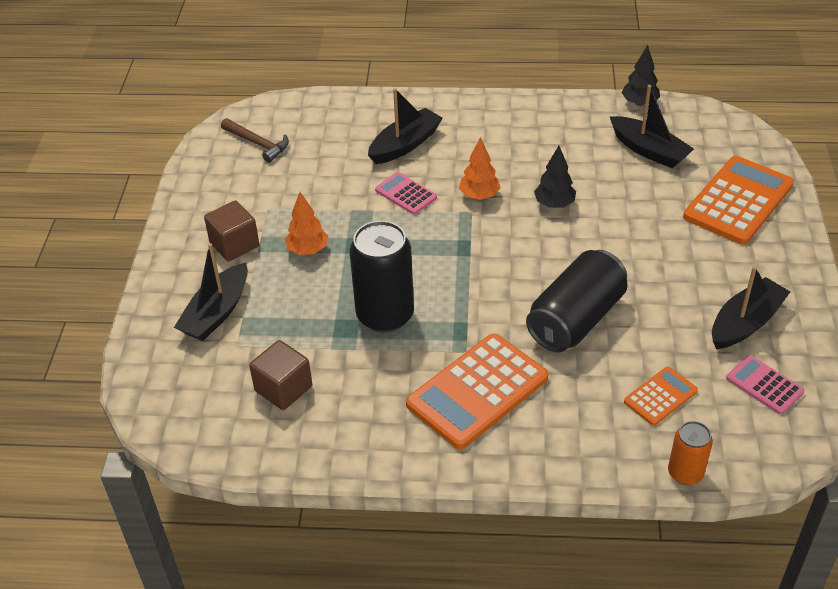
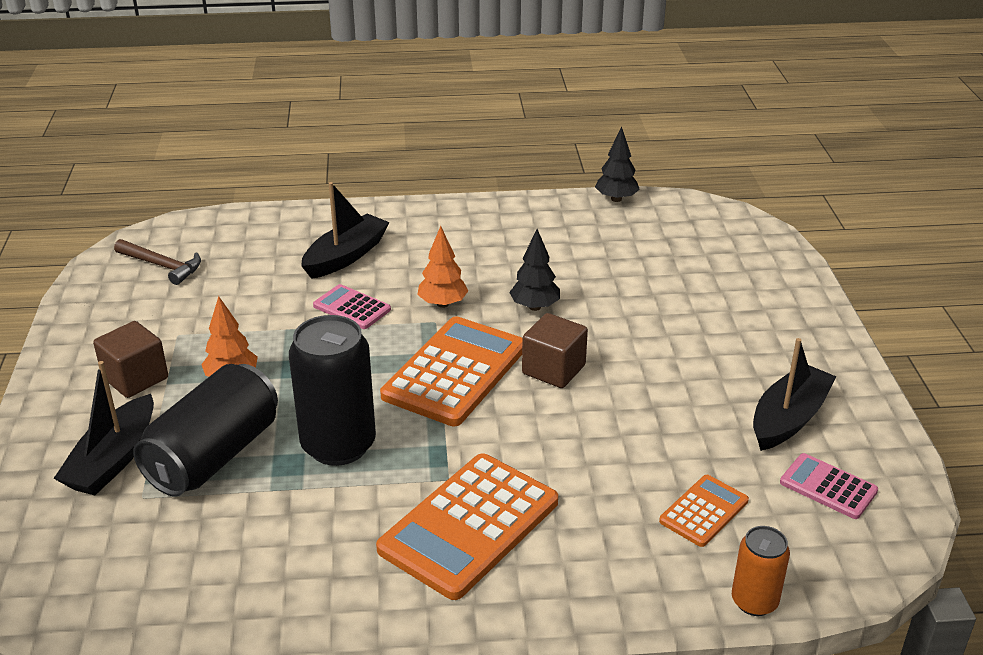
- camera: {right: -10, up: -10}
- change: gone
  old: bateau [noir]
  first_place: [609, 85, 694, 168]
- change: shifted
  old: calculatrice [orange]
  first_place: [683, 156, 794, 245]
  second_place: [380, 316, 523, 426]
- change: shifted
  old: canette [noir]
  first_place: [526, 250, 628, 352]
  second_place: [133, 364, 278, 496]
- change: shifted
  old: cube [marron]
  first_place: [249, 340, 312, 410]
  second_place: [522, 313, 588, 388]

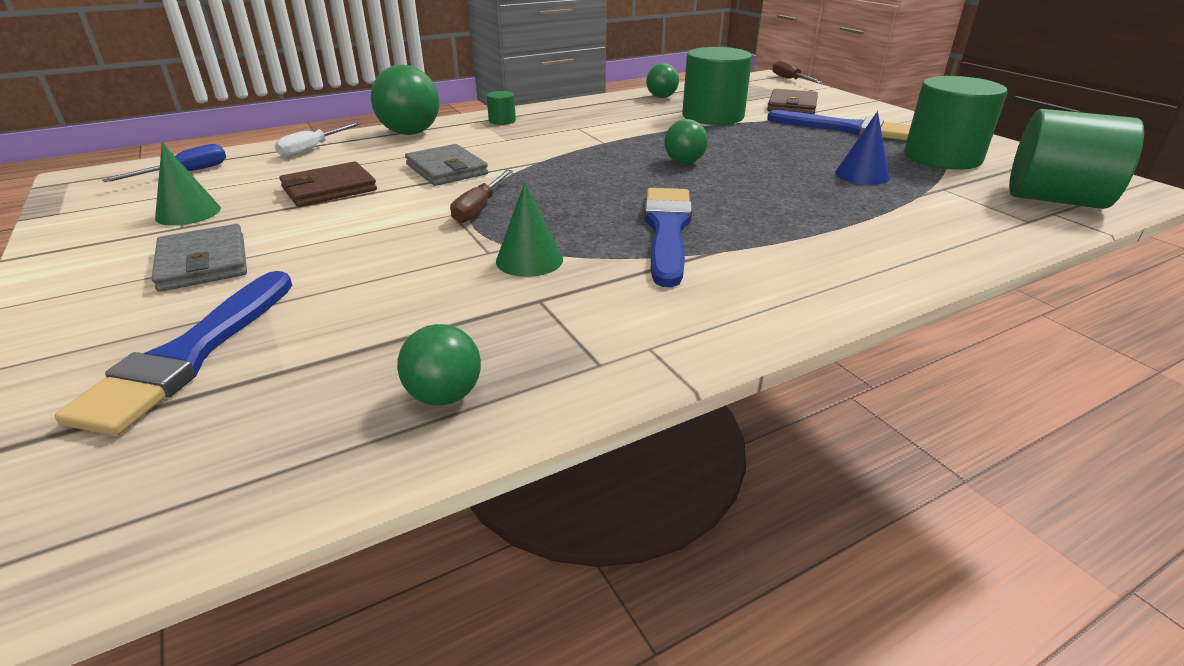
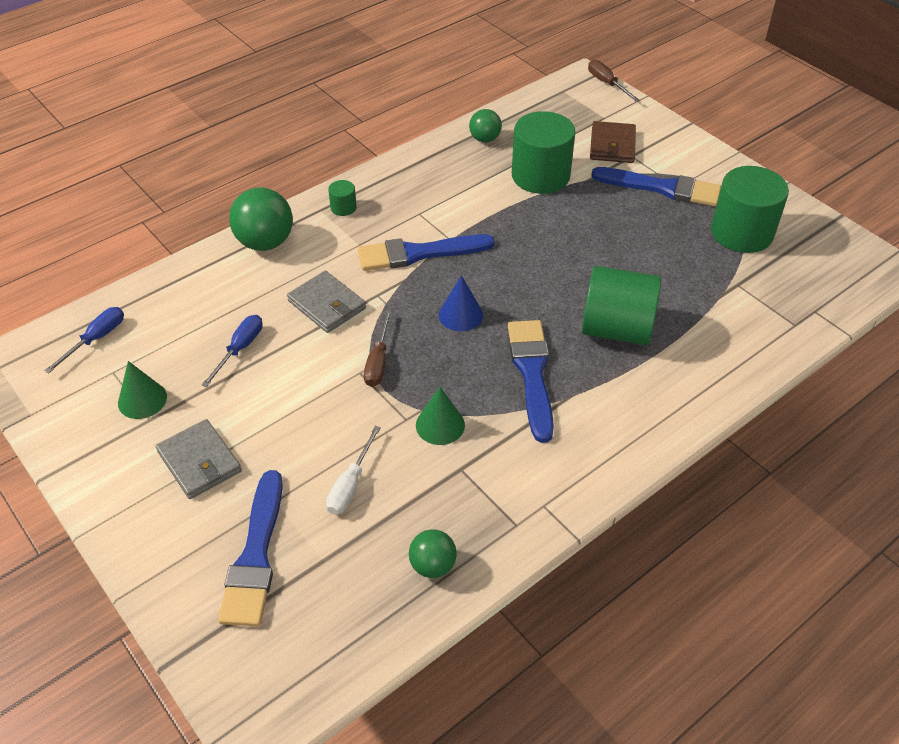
- camera: {right: -10, up: 15}
- change: shifted
  old: cylindre [vert]
  first_place: [1009, 109, 1144, 209]
  second_place: [582, 266, 661, 345]
- change: shifted
  old: cône [bleu]
  first_place: [835, 111, 890, 185]
  second_place: [439, 275, 483, 331]
- change: gone
  old: balle [vert]
  first_place: [665, 119, 708, 164]
- change: shifted
  old: tournevis [blanc]
  first_place: [275, 122, 361, 157]
  second_place: [326, 426, 381, 515]
- change: swapped
  old: portefeuille [marron]
  new: tournevis [bleu]
  first_place: [279, 161, 377, 207]
  second_place: [202, 315, 263, 387]
- change: new
  new: pinceau [bleu]
  second_place: [358, 234, 495, 271]

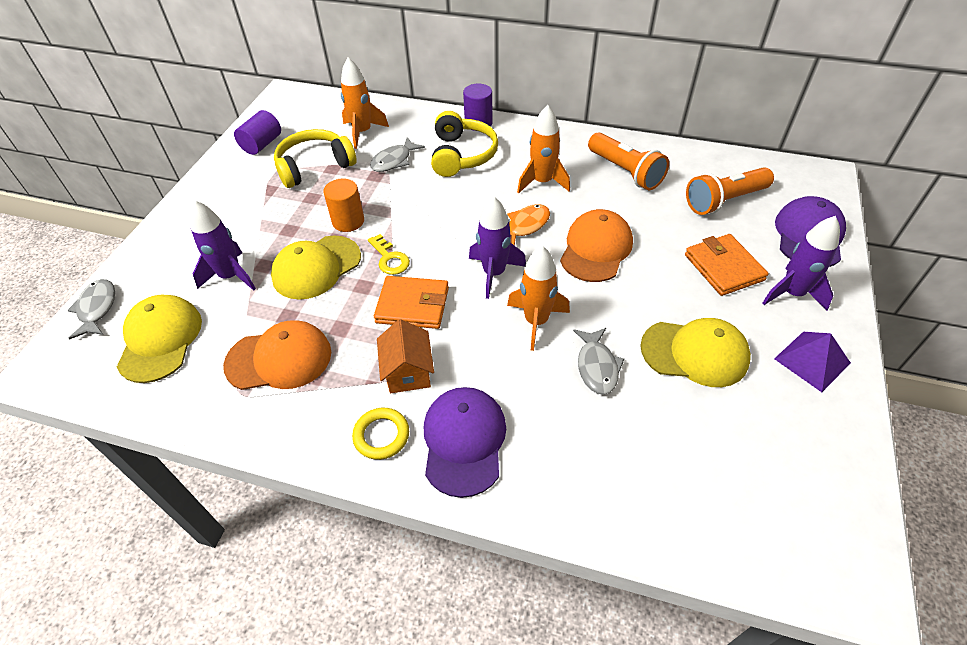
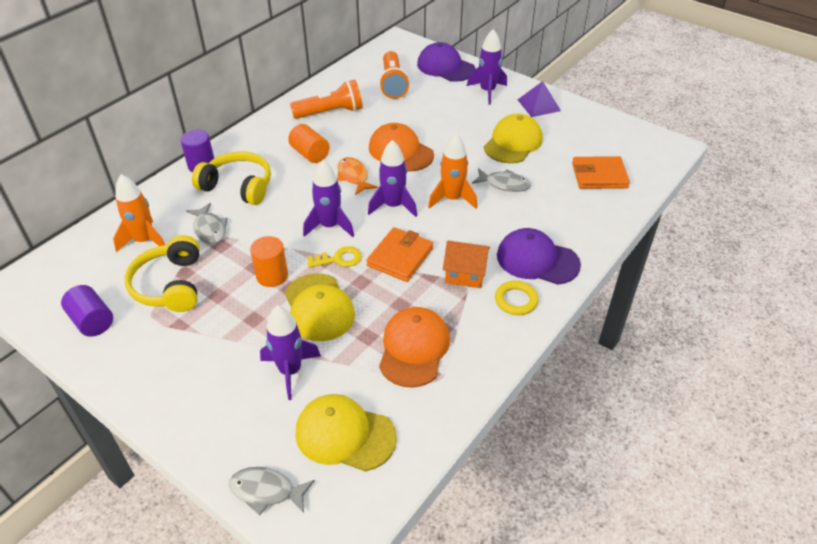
- camera: {right: -70, up: -5}
- change: swapped
  old: fusée [orange]
  new: cylindre [orange]
  first_place: [517, 105, 570, 193]
  second_place: [288, 124, 330, 163]
- change: shifted
  old: portefeuille [orange]
  first_place: [685, 234, 769, 296]
  second_place: [572, 156, 630, 189]
- change: new
  new: fusée [violet]
  second_place: [303, 160, 354, 237]

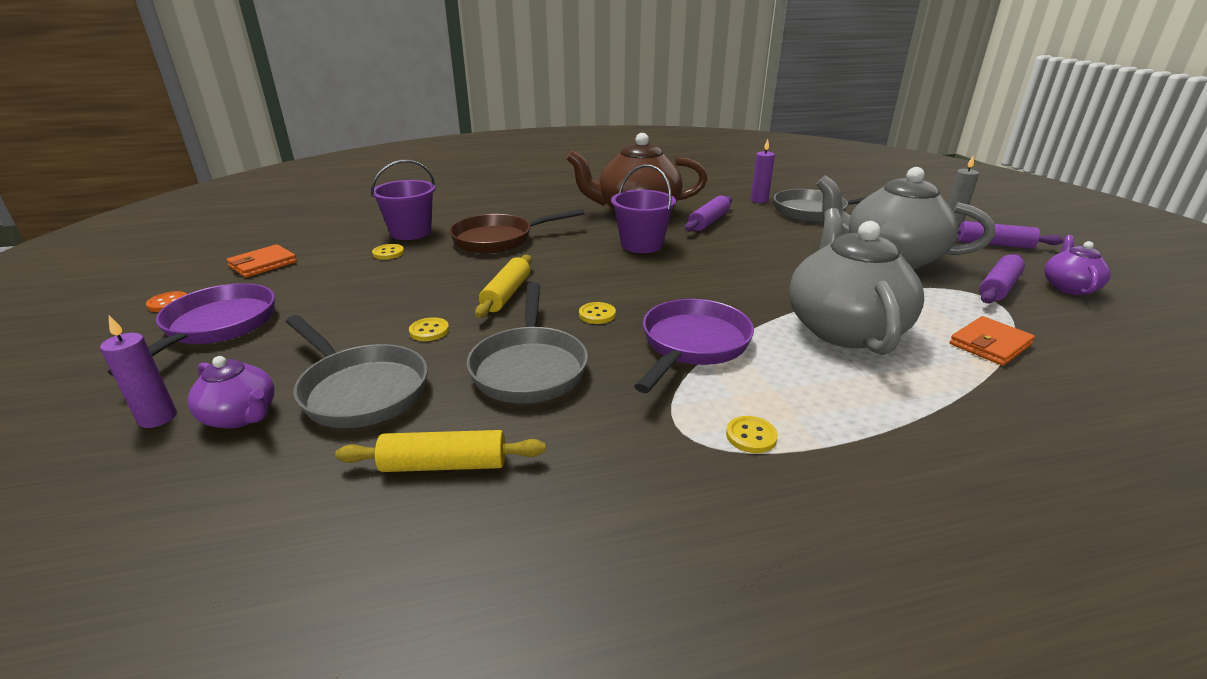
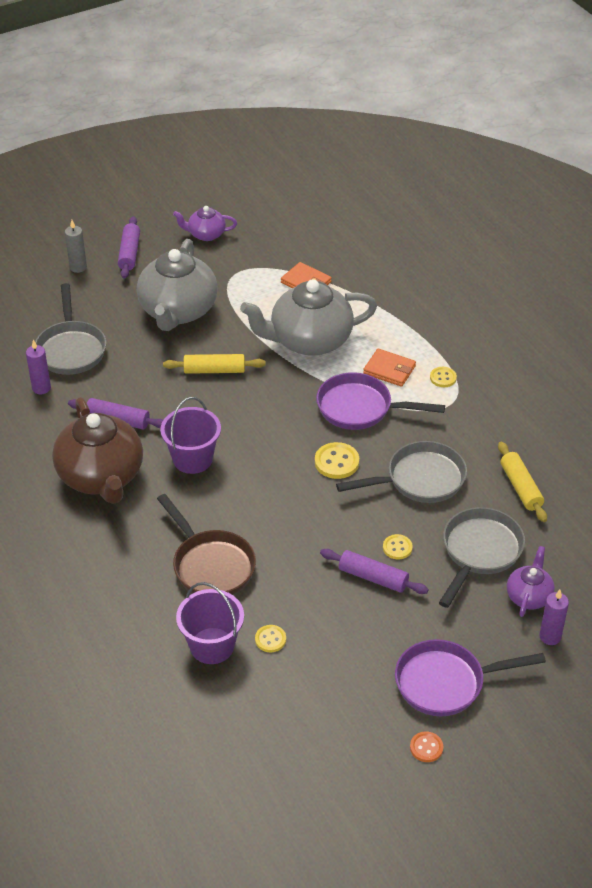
- camera: {right: -105, up: 15}
- change: shifted
  old: portefeuille [orange]
  first_place: [226, 244, 297, 278]
  second_place: [363, 349, 416, 387]
- change: shifted
  old: rouleau à pâtisserie [violet]
  first_place: [979, 254, 1025, 303]
  second_place: [320, 549, 429, 594]
- change: shifted
  old: rouleau à pâtisserie [jaune]
  first_place: [475, 255, 532, 318]
  second_place: [163, 354, 266, 374]
- change: scaled
  old: bouton [jaune]
  first_place: [579, 302, 616, 324]
  second_place: [315, 442, 359, 479]
  factor: 1.59

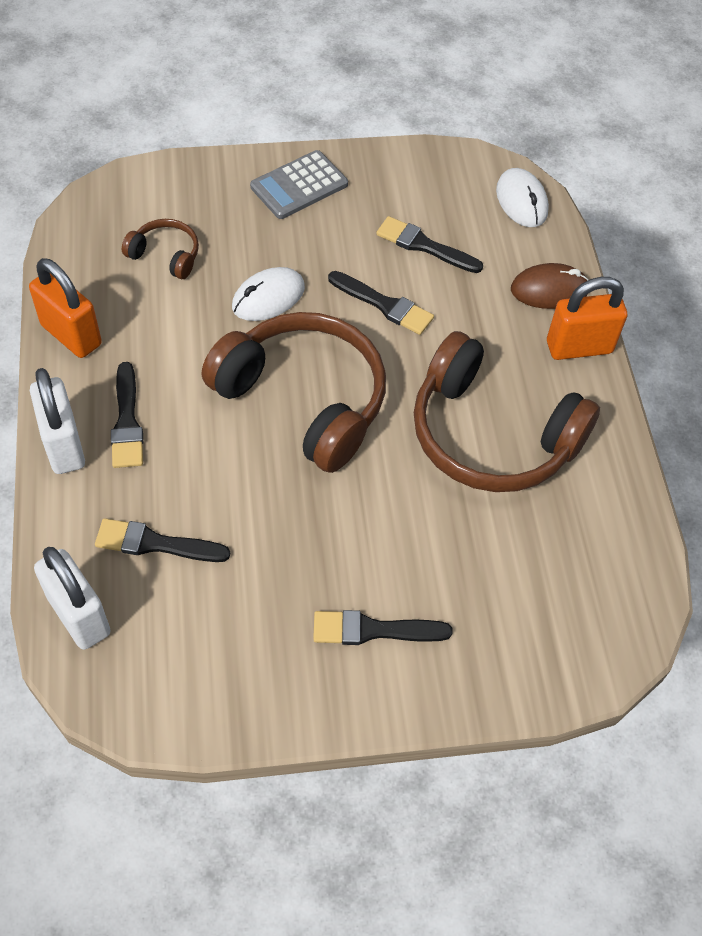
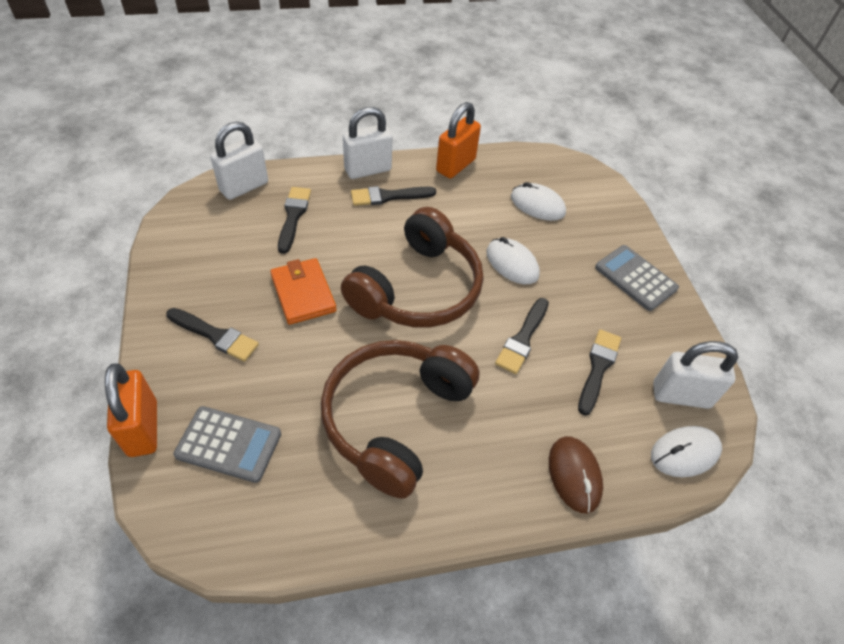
- camera: {right: 85, up: -5}
- change: swapped
  old: casque audio [marron]
  new: souris [blanc]
  first_place: [122, 219, 199, 279]
  second_place: [511, 182, 566, 221]
- change: shifted
  old: cadenas [orange]
  first_place: [547, 277, 627, 360]
  second_place: [105, 363, 157, 457]
- change: rotated
  old: pinceau [noir]
  first_place: [313, 610, 453, 645]
  second_place: [166, 308, 259, 362]
  degrees: 120
- change: new
  new: portefeuille [orange]
  second_place: [270, 258, 337, 325]
- change: new
  new: cadenas [blanc]
  second_place: [653, 341, 738, 409]
- change: new
  new: calculatrice [gris]
  second_place: [173, 406, 281, 483]

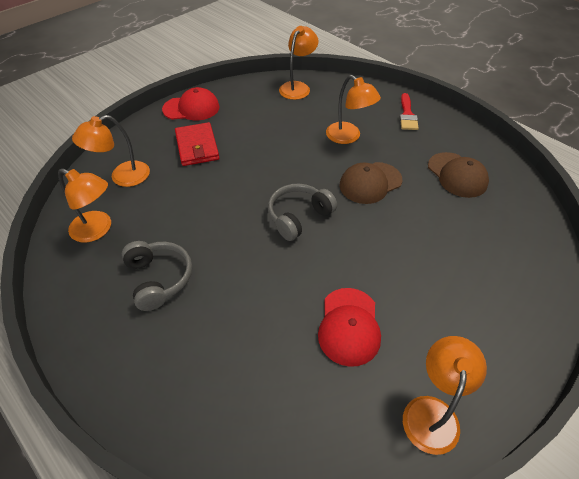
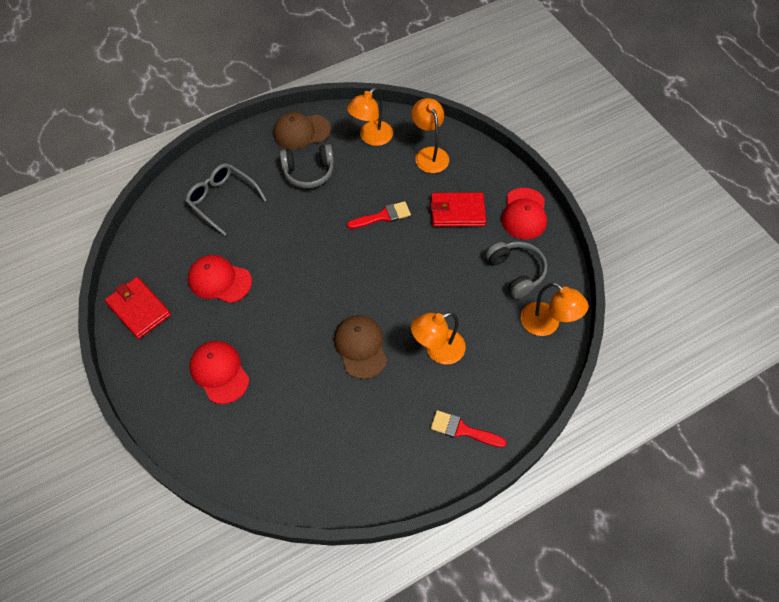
- camera: {right: 105, up: 10}
- change: shifted
  old: casquette [marron]
  first_place: [428, 152, 489, 198]
  second_place: [273, 112, 331, 150]
- change: shifted
  old: casque audio [gris]
  first_place: [268, 184, 337, 241]
  second_place: [486, 241, 547, 299]
- change: swapped
  old: lampe [orange]
  new: portefeuille [rouge]
  first_place: [403, 336, 487, 455]
  second_place: [105, 277, 171, 339]
- change: new
  new: lunettes [gris]
  second_place: [185, 163, 267, 236]
- change: new
  new: pinceau [rouge]
  second_place: [347, 201, 411, 229]
- change: new
  new: casquette [rouge]
  second_place: [189, 341, 249, 404]

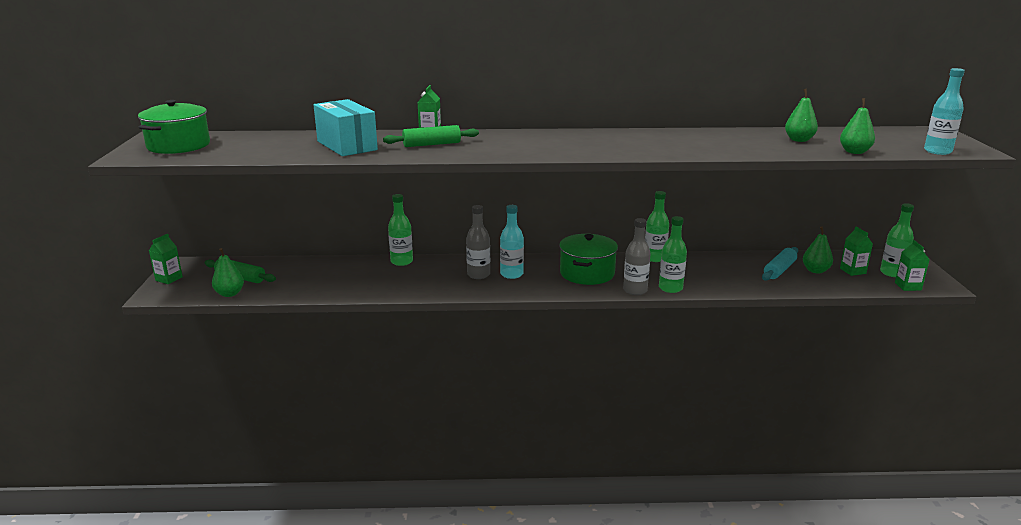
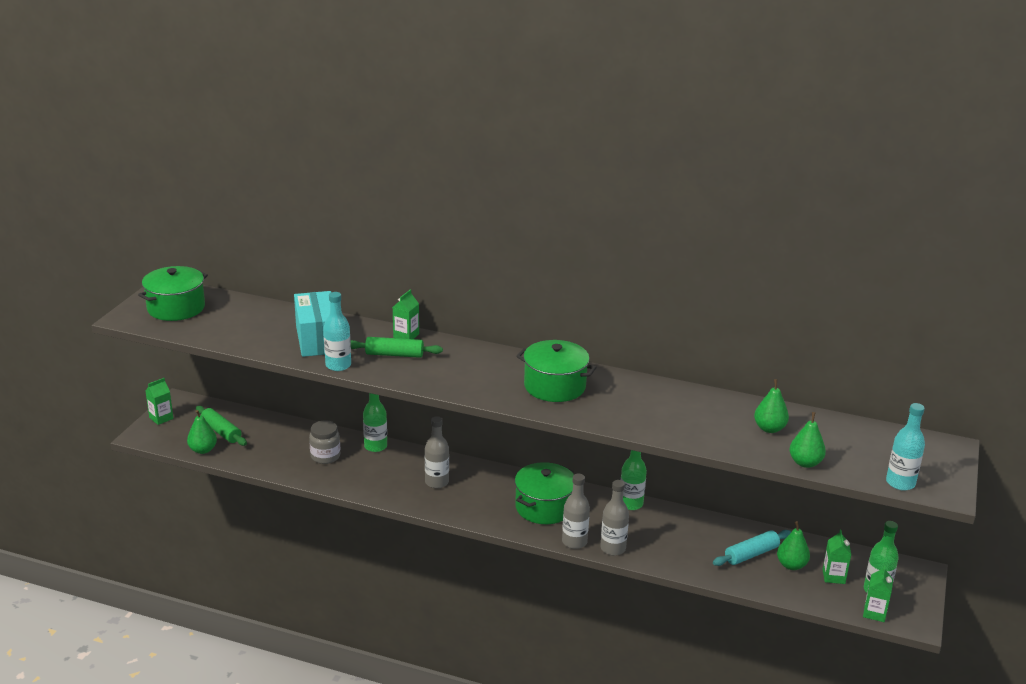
- camera: {right: 20, up: 5}
- change: shifted
  old: bouteille [turquoise]
  first_place: [500, 205, 524, 279]
  second_place: [323, 292, 351, 371]
- change: repainted
  old: bouteille [vert]
  new: bouteille [gris]
  first_place: [659, 216, 687, 293]
  second_place: [600, 480, 629, 555]
- change: new
  new: marmite [vert]
  second_place: [516, 340, 597, 402]
- change: new
  new: bocal [gris]
  second_place: [309, 420, 340, 464]

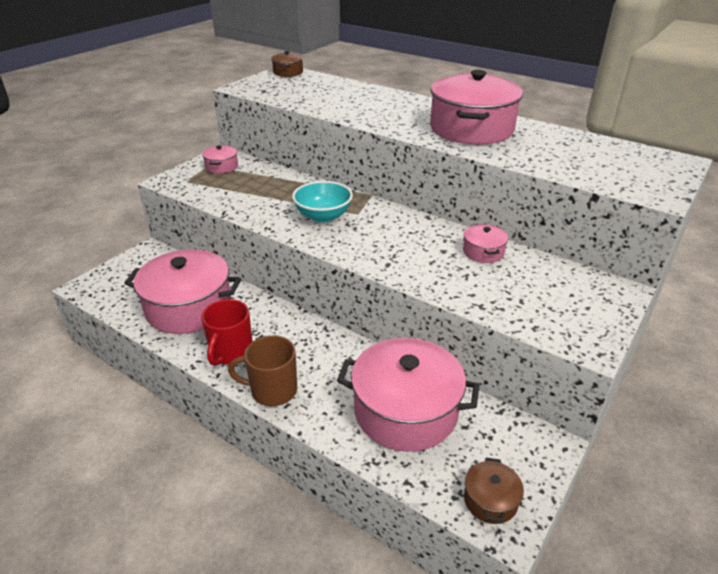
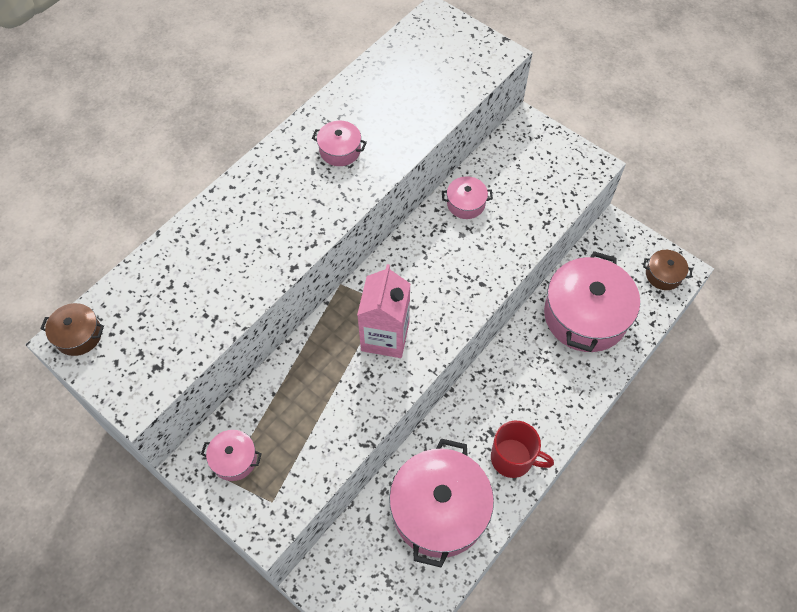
- camera: {right: -85, up: 25}
- change: scaled
  old: marmite [rose]
  first_place: [430, 70, 523, 145]
  second_place: [312, 121, 367, 166]
  factor: 0.45
- change: swapped
  old: bol [turquoise]
  new: brique de lait [rose]
  first_place: [292, 181, 353, 223]
  second_place: [357, 264, 410, 358]
- change: gone
  old: tasse [marron]
  first_place: [228, 336, 297, 406]

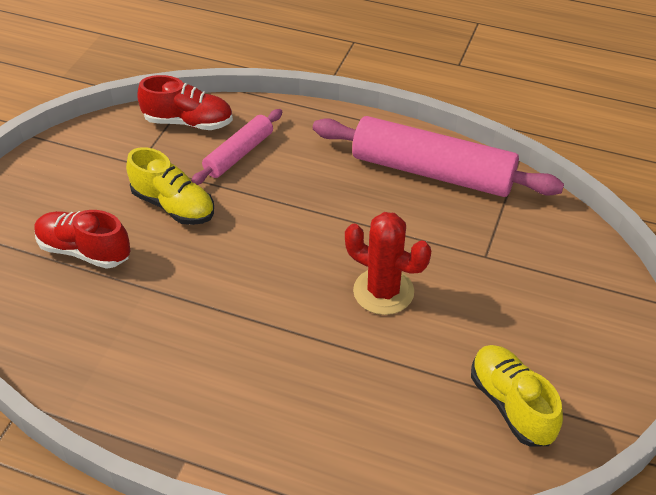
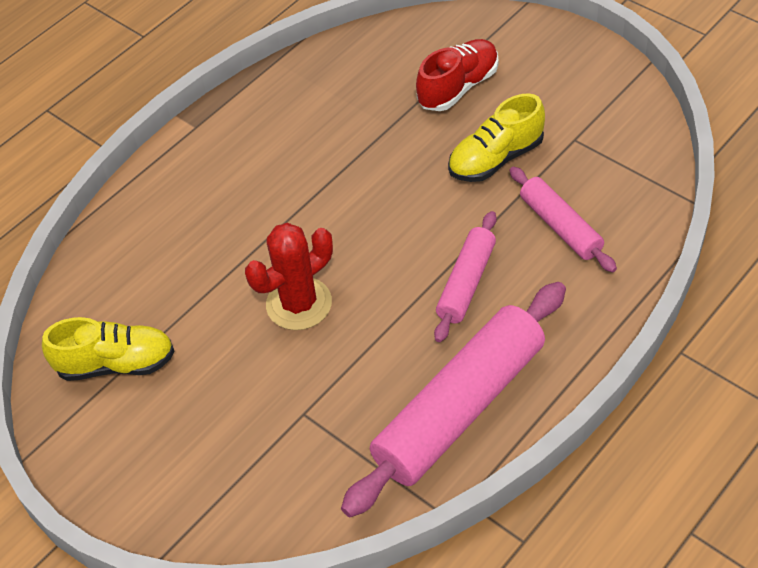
- camera: {right: 115, up: 5}
- change: gone
  old: chaussure [rouge]
  first_place: [137, 75, 233, 130]
- change: new
  new: rouleau à pâtisserie [rose]
  second_place: [434, 211, 497, 342]

